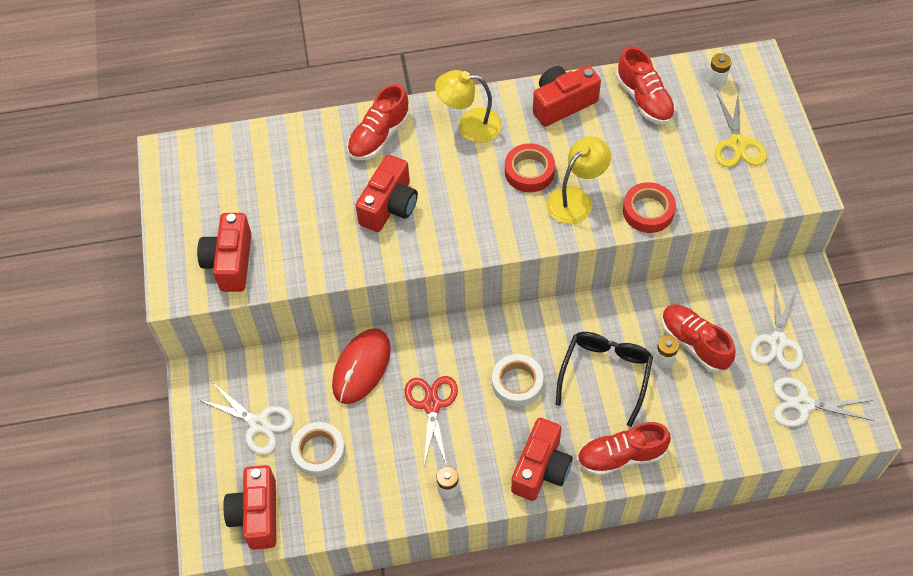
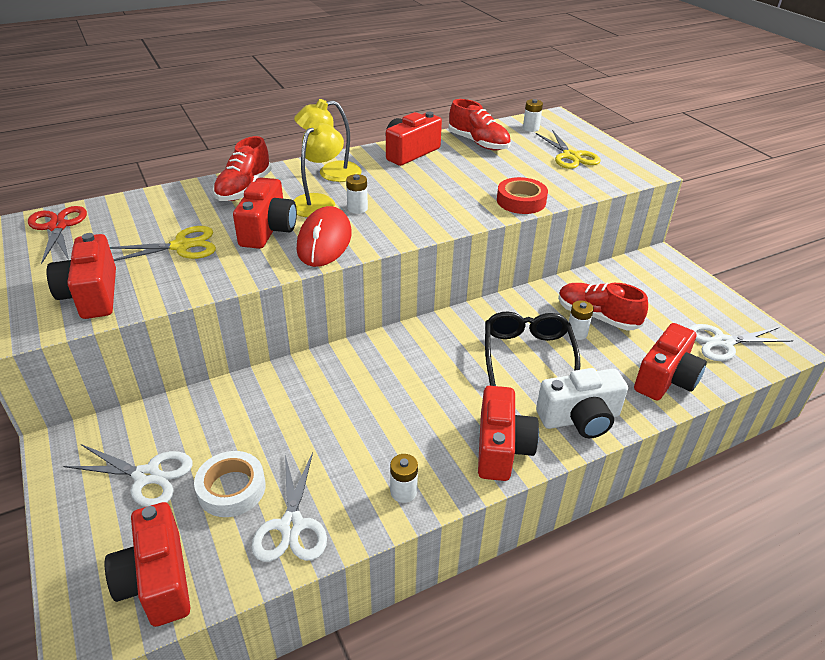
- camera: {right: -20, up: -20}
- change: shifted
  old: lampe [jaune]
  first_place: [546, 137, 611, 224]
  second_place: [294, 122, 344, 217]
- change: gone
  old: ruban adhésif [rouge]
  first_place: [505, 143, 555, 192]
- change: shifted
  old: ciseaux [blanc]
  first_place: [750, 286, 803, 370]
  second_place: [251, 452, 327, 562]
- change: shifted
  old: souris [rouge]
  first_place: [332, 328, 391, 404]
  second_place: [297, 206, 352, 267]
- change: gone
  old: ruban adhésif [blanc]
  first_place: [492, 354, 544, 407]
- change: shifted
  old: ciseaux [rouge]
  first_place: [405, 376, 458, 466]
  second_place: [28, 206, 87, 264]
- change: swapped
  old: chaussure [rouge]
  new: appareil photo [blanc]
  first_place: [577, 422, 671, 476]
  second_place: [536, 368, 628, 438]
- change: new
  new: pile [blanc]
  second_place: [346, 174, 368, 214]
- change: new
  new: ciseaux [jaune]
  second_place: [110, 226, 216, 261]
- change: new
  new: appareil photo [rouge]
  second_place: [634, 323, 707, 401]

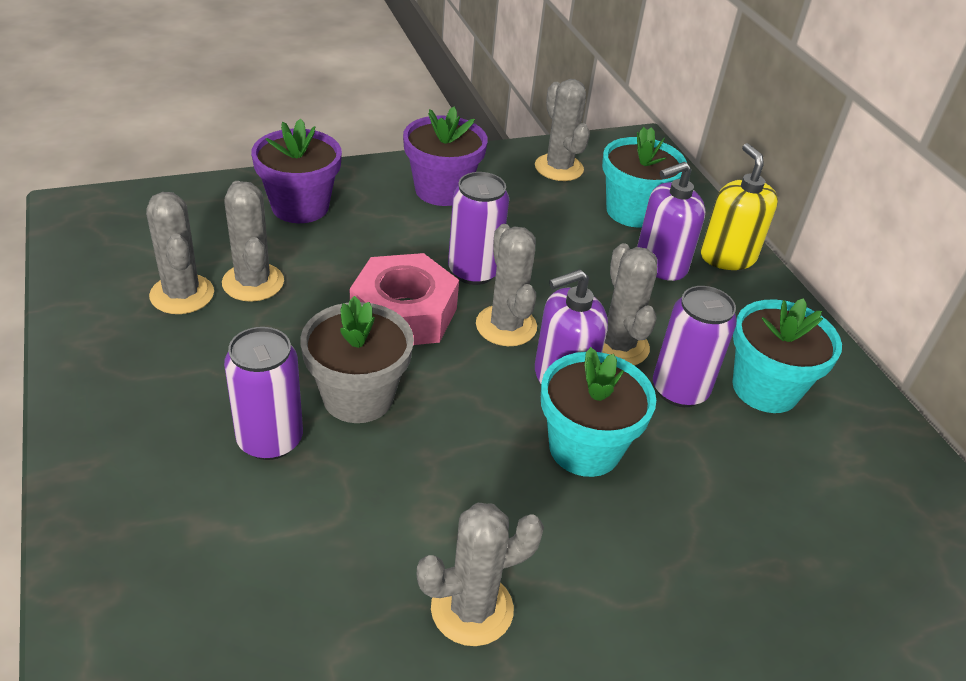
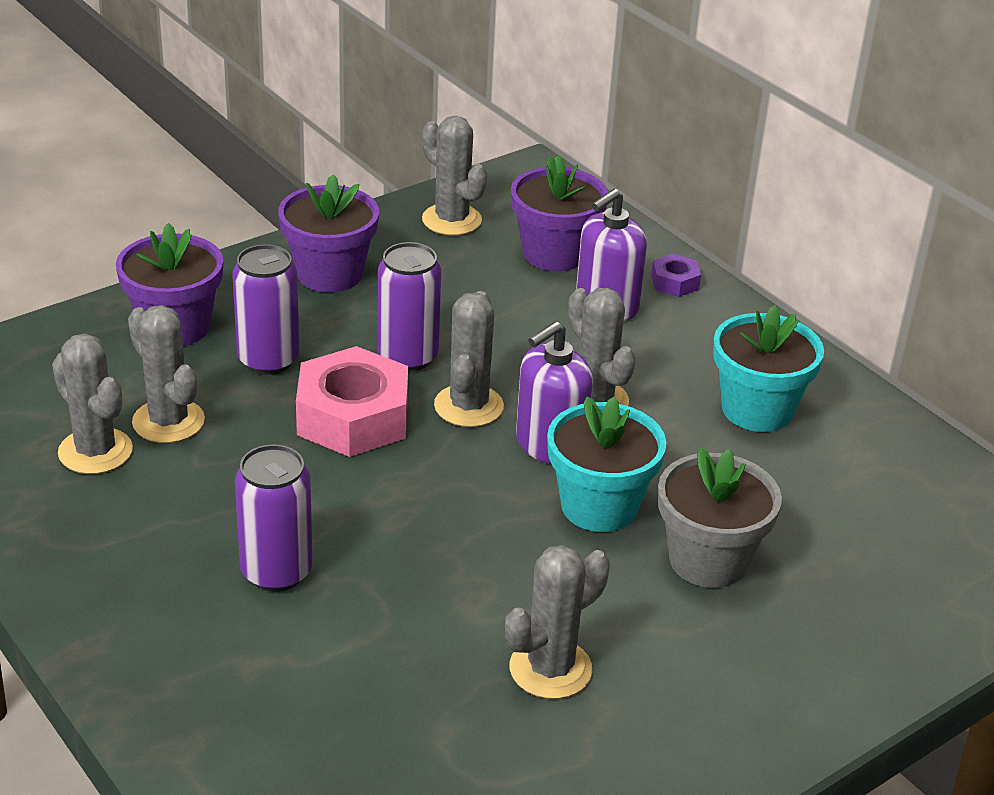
- camera: {right: -15, up: -5}
- change: repainted
  old: pot de fleurs [turquoise]
  new: pot de fleurs [violet]
  first_place: [602, 127, 687, 228]
  second_place: [511, 155, 608, 271]
- change: swapped
  old: distributeur de savon [jaune]
  new: écrou [violet]
  first_place: [701, 143, 778, 270]
  second_place: [651, 254, 701, 297]
- change: rotated
  old: cactus [gris]
  first_place: [476, 224, 537, 346]
  second_place: [434, 291, 504, 427]
  degrees: 45
- change: shifted
  old: canette [violet]
  first_place: [653, 286, 737, 407]
  second_place: [232, 244, 300, 375]
- change: shifted
  old: pot de fleurs [gris]
  first_place: [300, 296, 414, 423]
  second_place: [658, 447, 782, 588]

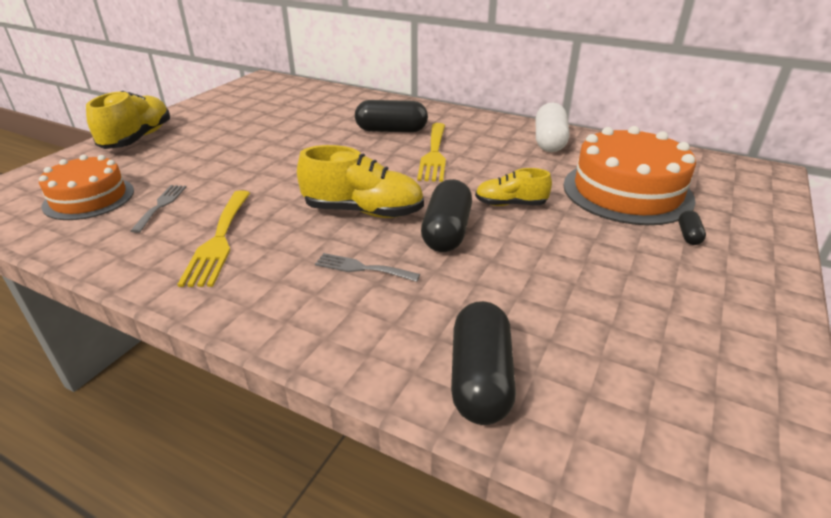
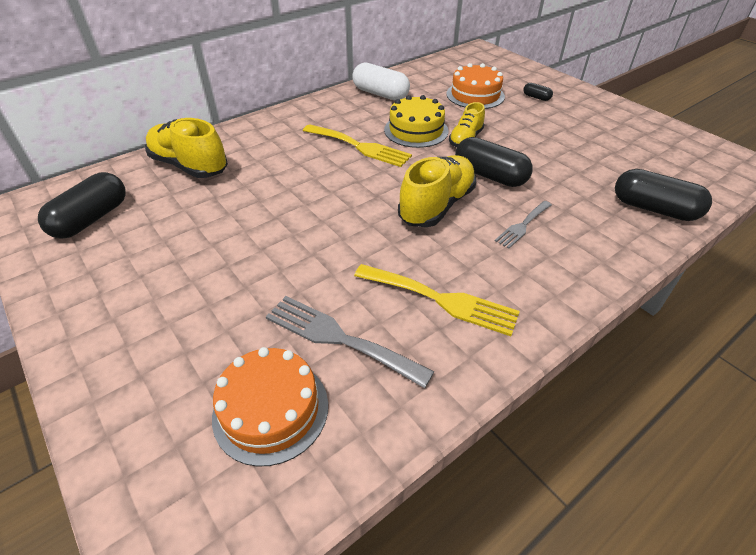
- camera: {right: -65, up: 10}
- change: shifted
  old: chaussure [jaune]
  first_place: [86, 91, 170, 149]
  second_place: [145, 118, 228, 178]
- change: shifted
  old: gélule [noir]
  first_place: [355, 100, 428, 132]
  second_place: [38, 172, 126, 239]
- change: scaled
  old: gâteau [orange]
  first_place: [563, 126, 696, 225]
  second_place: [446, 63, 505, 109]
  factor: 0.65
- change: scaled
  old: fourchette [gris]
  first_place: [131, 185, 187, 233]
  second_place: [266, 296, 434, 388]
  factor: 1.66
- change: new
  new: gâteau [jaune]
  second_place: [384, 95, 448, 148]

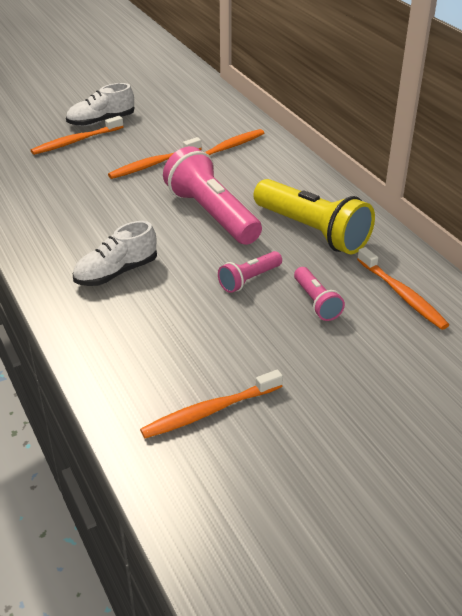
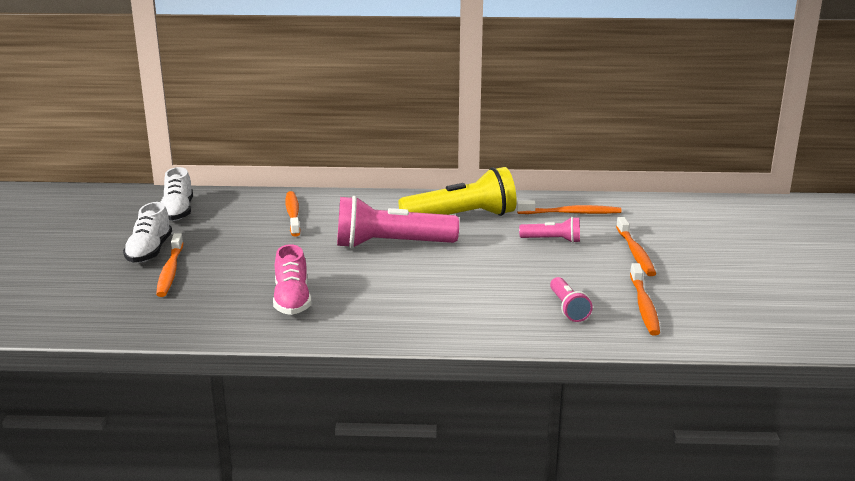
- camera: {right: -60, up: -15}
- change: shifted
  old: brosse à dents [orange]
  first_place: [108, 137, 202, 179]
  second_place: [616, 217, 656, 276]
- change: shifted
  old: chaussure [blanc]
  first_place: [73, 221, 157, 286]
  second_place: [161, 167, 193, 221]
- change: shifted
  old: lampe de poche [rose]
  first_place: [218, 251, 282, 293]
  second_place: [550, 277, 593, 322]
- change: new
  new: chaussure [rose]
  second_place: [273, 244, 311, 315]

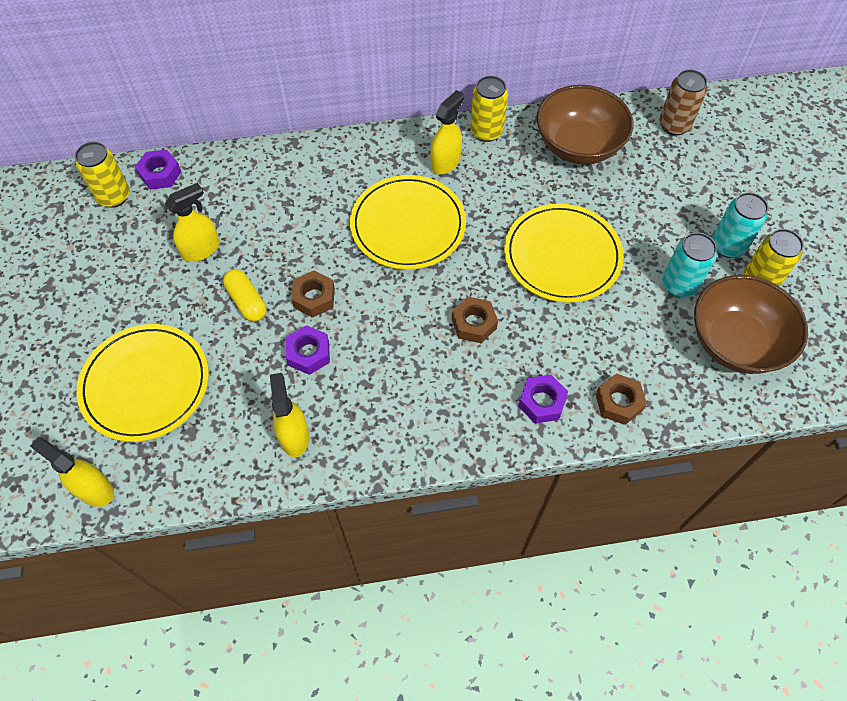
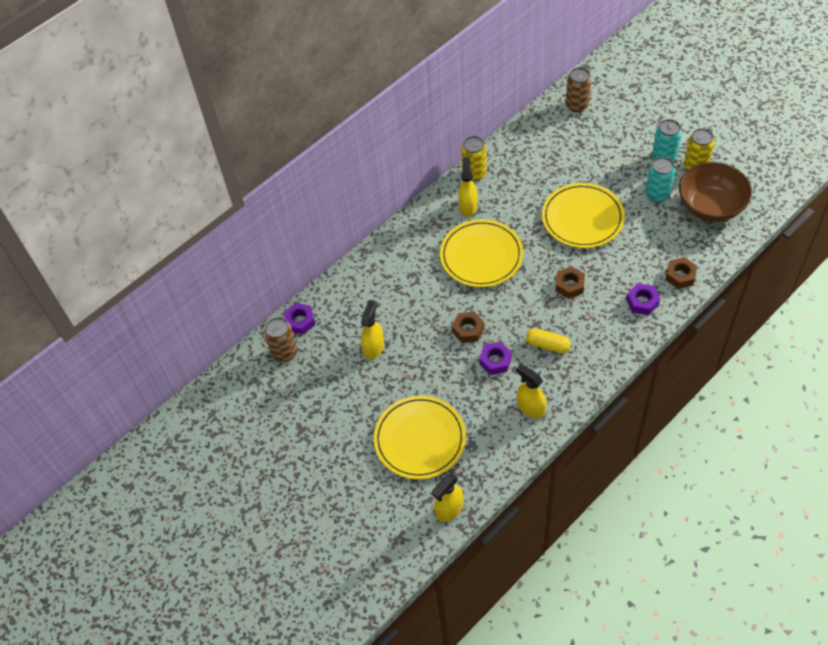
- camera: {right: -30, up: -5}
- change: gone
  old: bol [marron]
  first_place: [537, 85, 633, 165]
- change: repainted
  old: canette [jaune]
  new: canette [marron]
  first_place: [75, 142, 130, 208]
  second_place: [264, 317, 298, 362]
- change: shifted
  old: gélule [jaune]
  first_place: [223, 269, 266, 322]
  second_place: [526, 328, 571, 353]
- change: rotated
  old: vaporisateur [jaune]
  first_place: [30, 437, 114, 507]
  second_place: [432, 474, 463, 522]
  degrees: -45

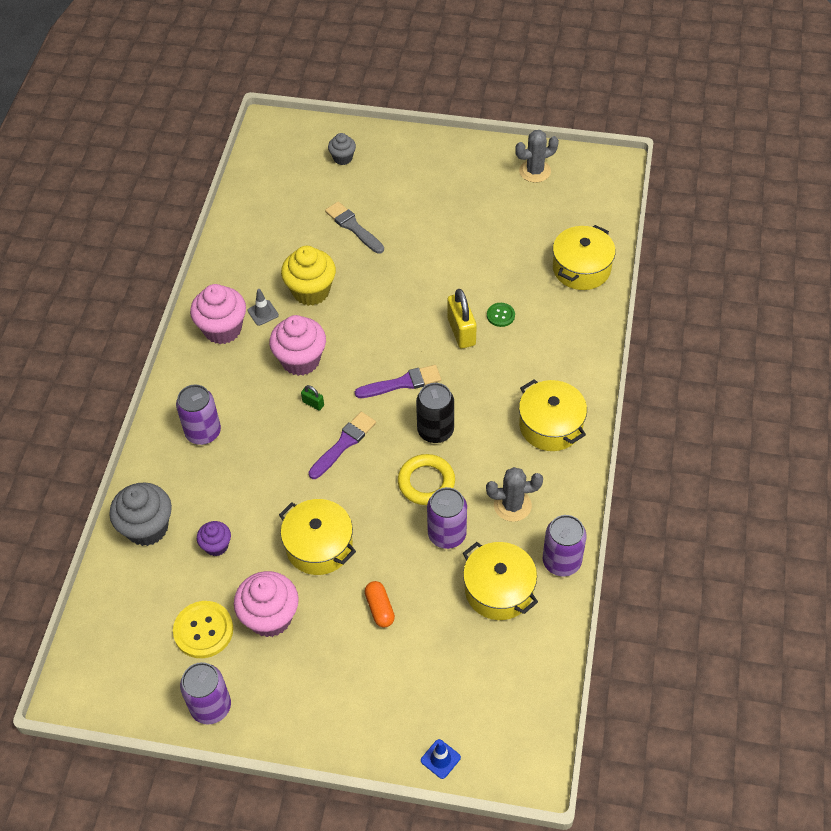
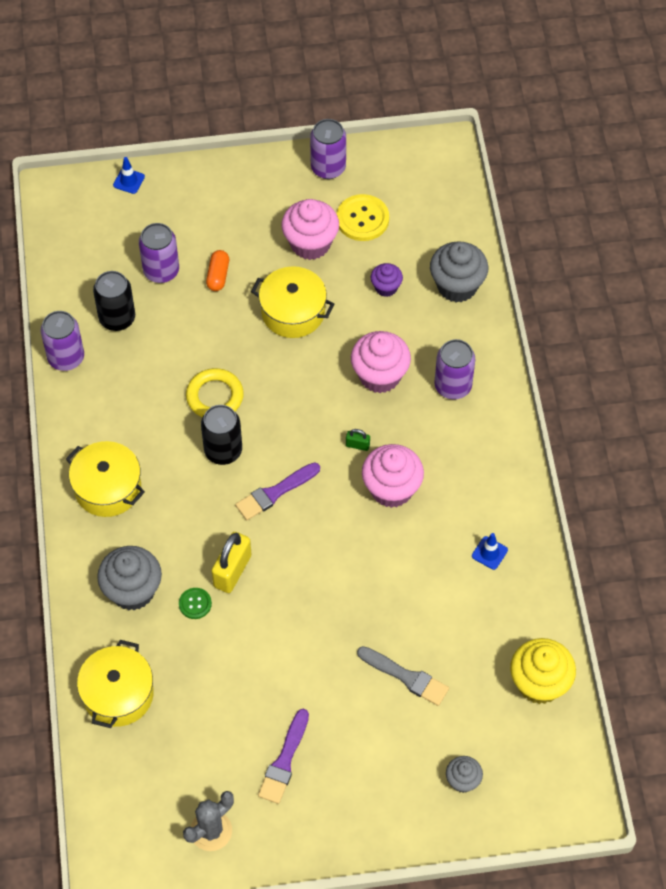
- camera: {right: 160, up: 5}
- change: shifted
  old: muffin [jaune]
  first_place: [281, 246, 336, 306]
  second_place: [510, 638, 576, 704]
- change: shifted
  old: muffin [rose]
  first_place: [190, 284, 246, 344]
  second_place: [351, 331, 411, 393]
- change: gone
  old: cône de chantier [gris]
  first_place: [248, 289, 279, 326]
- change: rotated
  old: cadenas [jaune]
  first_place: [447, 289, 477, 349]
  second_place: [212, 532, 251, 593]
  degrees: 60
- change: shifted
  old: pinceau [violet]
  first_place: [309, 412, 376, 479]
  second_place: [258, 709, 309, 804]
- change: gone
  old: cactus [gris]
  first_place: [486, 467, 543, 522]
- change: shifted
  old: canette [violet]
  first_place: [427, 487, 467, 549]
  second_place: [139, 223, 179, 283]
- change: swapped
  old: marmite [jaune]
  new: canette [noir]
  first_place: [463, 542, 538, 620]
  second_place: [93, 271, 135, 331]
- change: rotated
  old: gélule [orange]
  first_place: [365, 581, 395, 628]
  second_place: [206, 250, 229, 291]
  degrees: 45
- change: new
  new: cône de chantier [bleu]
  second_place: [472, 533, 508, 570]
- change: new
  new: muffin [gris]
  second_place: [97, 546, 162, 611]

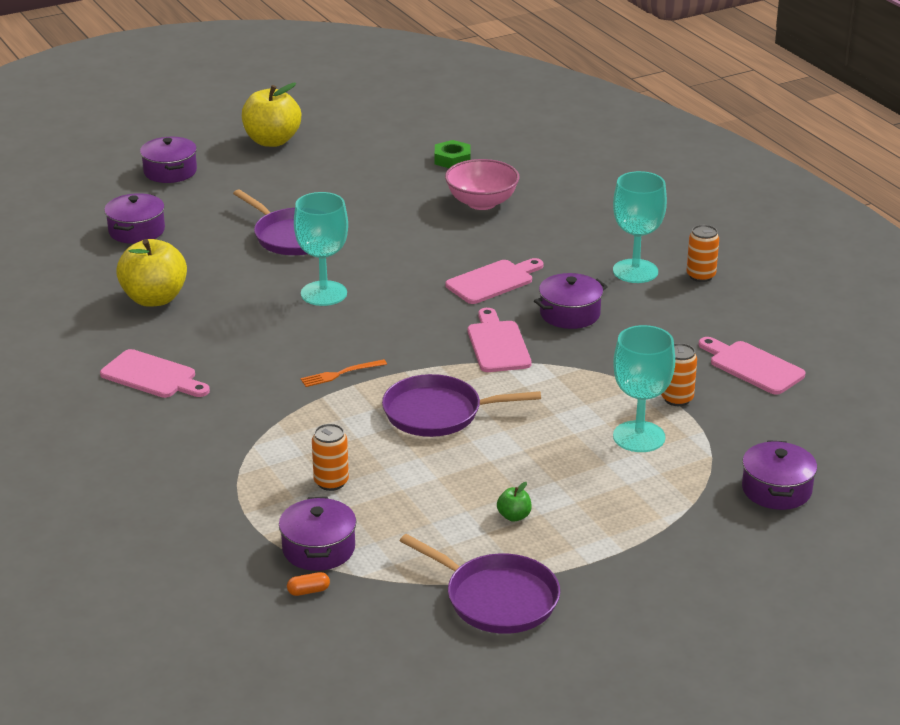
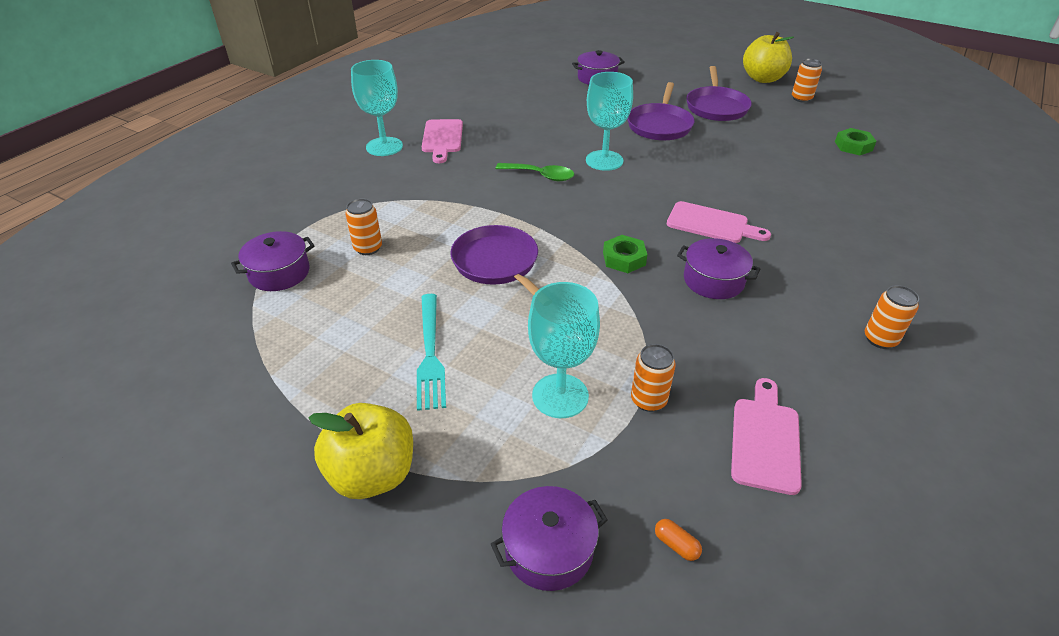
- camera: {right: 60, up: 10}
- change: gone
  old: marmite [violet]
  first_place: [140, 137, 197, 183]
- change: gone
  old: bol [rose]
  first_place: [445, 159, 519, 210]
- change: shifted
  old: verre à pied [turquoise]
  first_place: [613, 171, 667, 283]
  second_place: [351, 60, 403, 156]
- change: shifted
  old: pomme [jaune]
  first_place: [116, 239, 187, 307]
  second_place: [308, 403, 413, 499]
- change: swapped
  old: planche à découper [rose]
  new: écrou [vert]
  first_place: [468, 308, 531, 372]
  second_place: [603, 235, 647, 273]
- change: gone
  old: fourchette [orange]
  first_place: [300, 359, 387, 387]
- change: gone
  old: pomme [vert]
  first_place: [497, 482, 532, 522]
- change: shifted
  old: poêle [violet]
  first_place: [400, 534, 560, 634]
  second_place: [686, 66, 752, 121]
- change: shifted
  old: gélule [orange]
  first_place: [287, 572, 330, 596]
  second_place: [655, 519, 702, 561]
- change: new
  new: canette [orange]
  second_place: [792, 59, 822, 103]
- change: new
  new: cuillère [vert]
  second_place: [495, 163, 574, 181]
- change: new
  new: fourchette [turquoise]
  second_place: [417, 294, 446, 411]

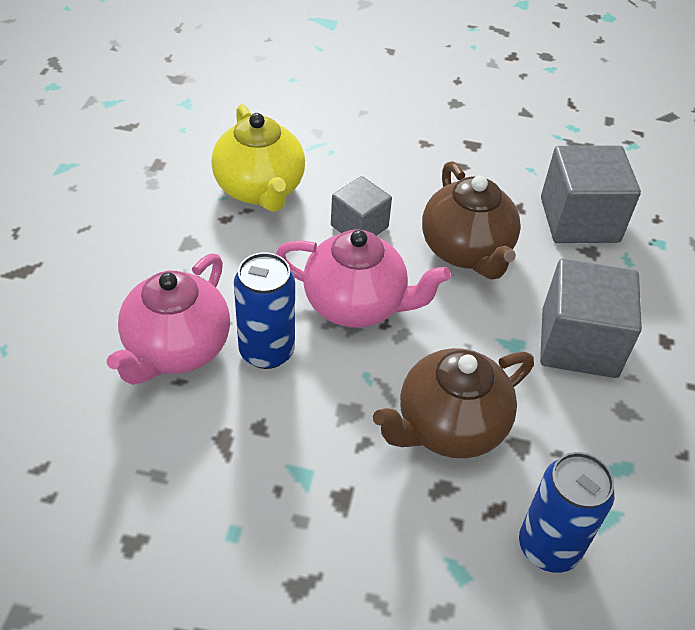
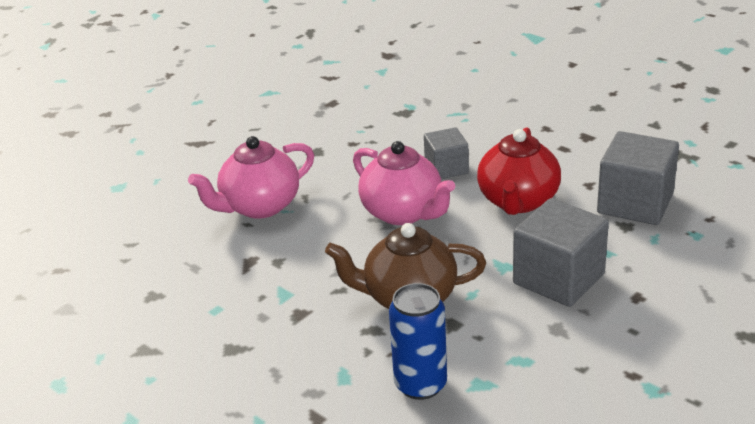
- camera: {right: 35, up: -15}
- change: gone
  old: théière [jaune]
  first_place: [211, 104, 305, 212]
- change: repainted
  old: théière [marron]
  new: théière [rouge]
  first_place: [422, 161, 521, 279]
  second_place: [477, 127, 561, 215]
- change: gone
  old: canette [bleu]
  first_place: [234, 252, 295, 369]

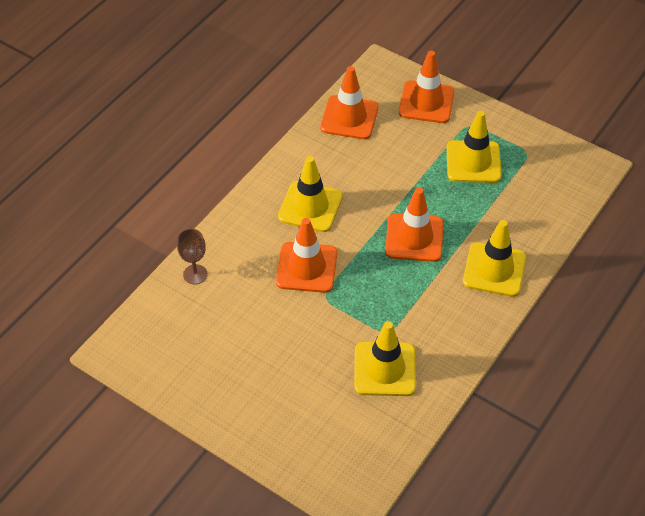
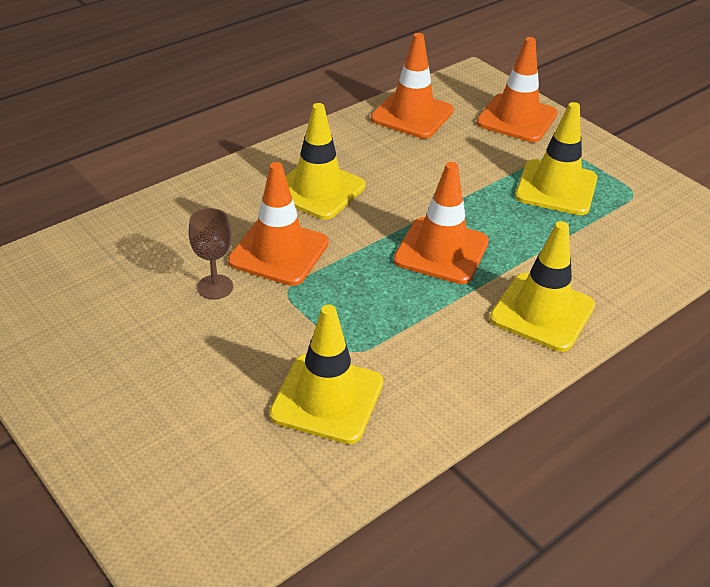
- camera: {right: 15, up: -10}
- change: shifted
  old: verre à pied [marron]
  first_place: [177, 229, 208, 284]
  second_place: [189, 208, 233, 300]

